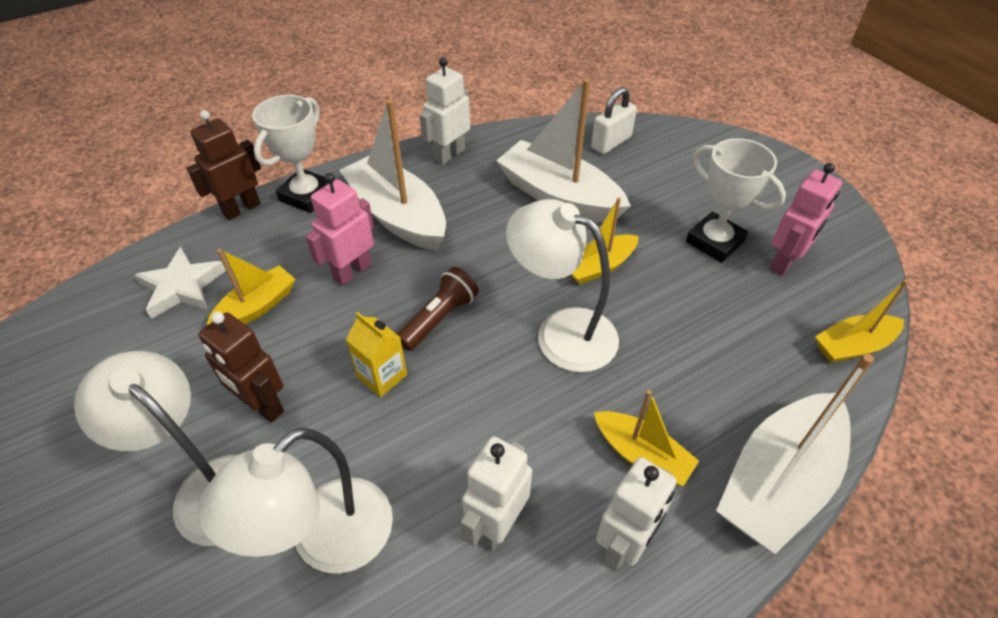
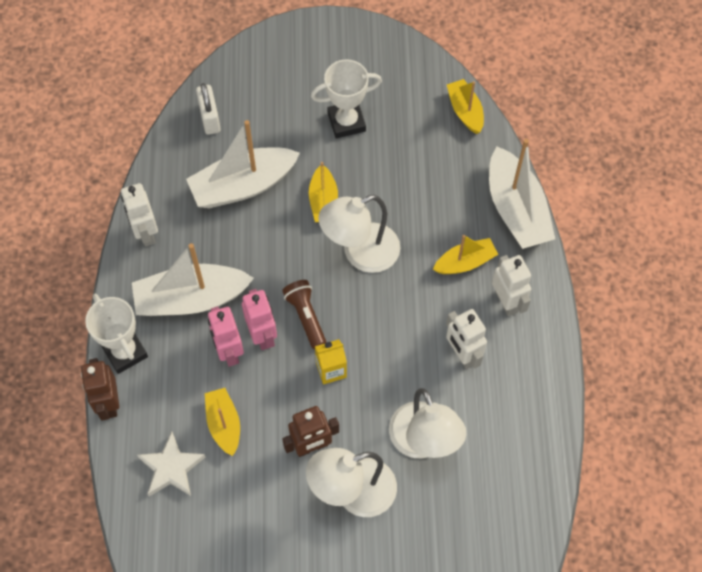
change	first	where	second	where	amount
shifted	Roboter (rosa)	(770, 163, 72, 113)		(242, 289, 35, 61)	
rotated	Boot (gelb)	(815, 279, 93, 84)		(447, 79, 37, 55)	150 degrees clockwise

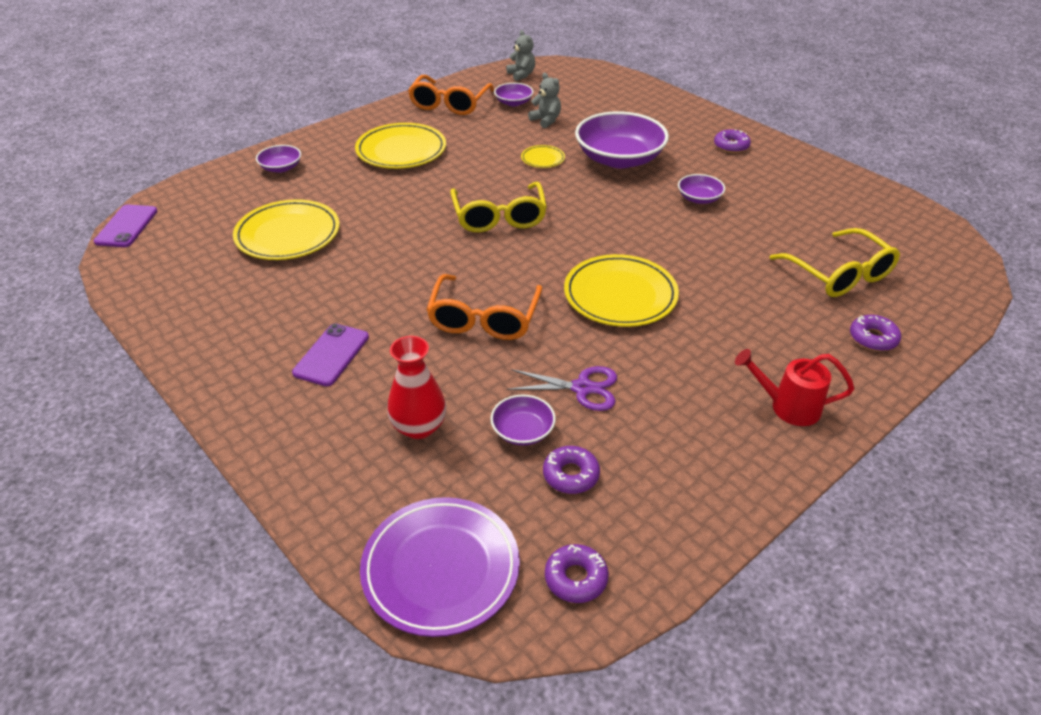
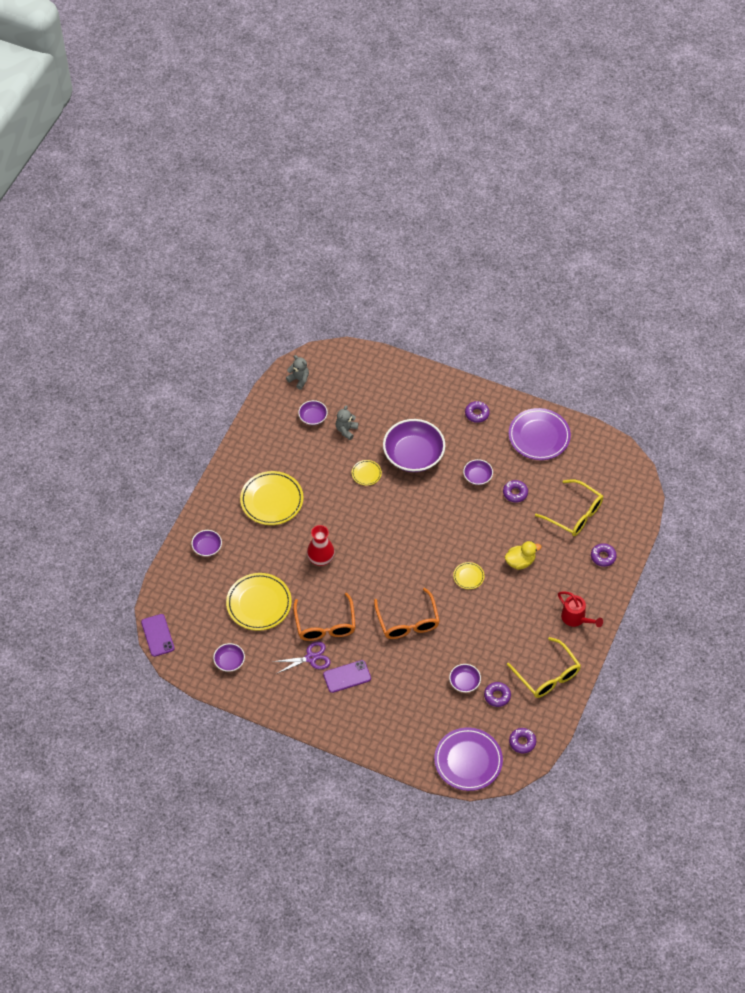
change	first	where	second	where	amount
new			Schüssel (lila)	(213, 643, 32, 29)	
shifted	Schere (lila)	(507, 366, 110, 45)		(272, 641, 58, 33)	
shifted	Brille (orange)	(408, 75, 86, 40)		(293, 593, 63, 48)	
shifted	Vase (rot)	(387, 336, 59, 103)		(307, 525, 28, 41)	
rotated	Handy (lila)	(292, 323, 77, 63)		(323, 660, 48, 33)	75 degrees clockwise
rotated	Teddybär (grau)	(528, 73, 33, 55)		(336, 405, 22, 35)	90 degrees counterclockwise
scaled	Teller (gelb)	(564, 254, 115, 73)		(453, 562, 31, 27)	x0.48
new			Donut (lila)	(503, 480, 25, 23)	
new			Ente (gelb)	(505, 541, 37, 29)	
shifted	Brille (gelb)	(450, 182, 97, 50)		(507, 637, 74, 61)	
new			Teller (lila)	(509, 408, 62, 52)	
rotated	Gießkanne (rot)	(735, 349, 119, 77)		(558, 592, 45, 35)	120 degrees counterclockwise

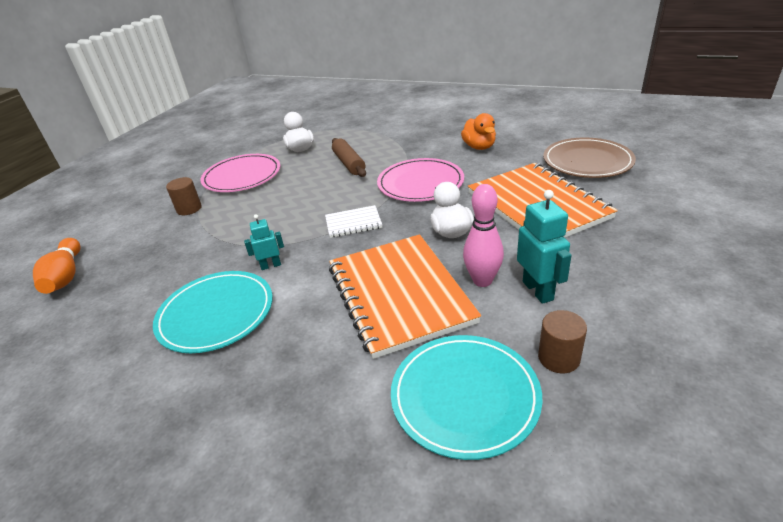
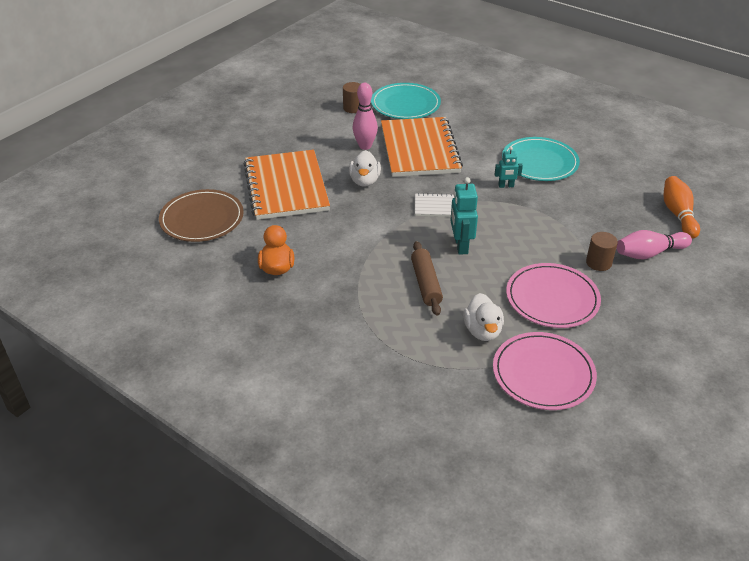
change	first	where	second	where	amount
shifted	Roboter (türkis)	(517, 190, 55, 114)		(450, 177, 28, 78)	
shifted	Teller (rosa)	(377, 158, 87, 44)		(493, 332, 104, 78)	
new			Bowlingkegel (rosa)	(617, 230, 75, 29)	

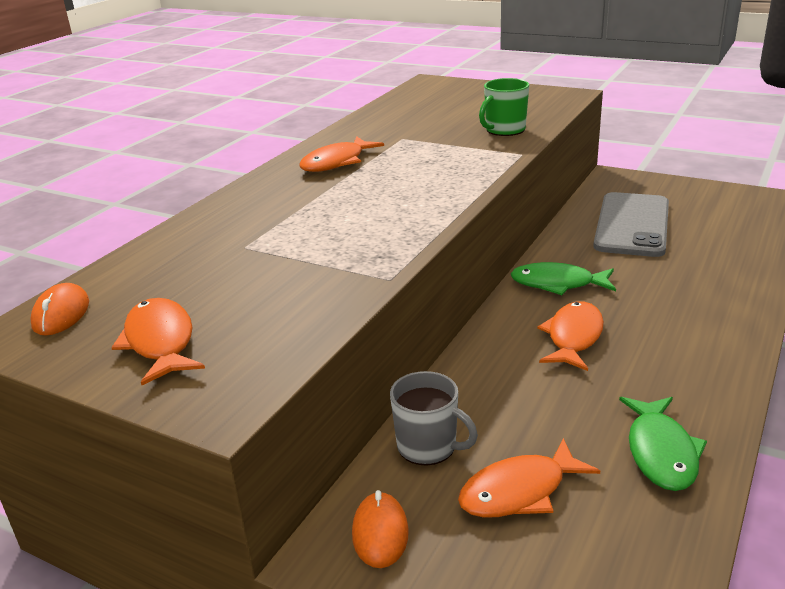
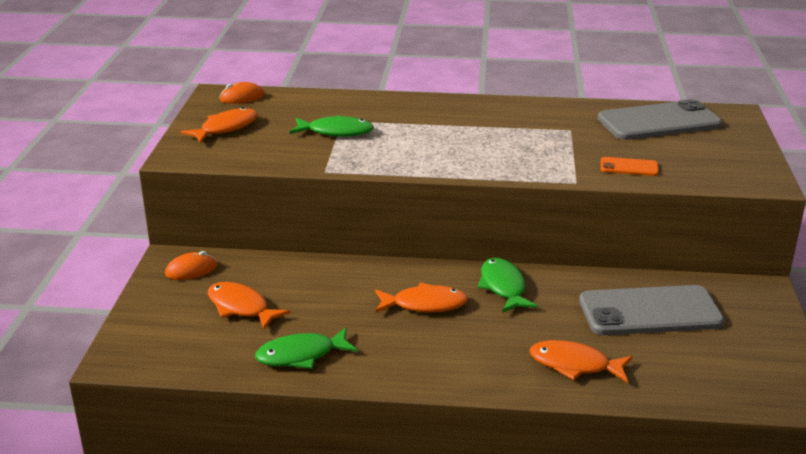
change	first	where	second	where	amount
new			Fisch (grün)	(290, 115, 84, 22)	
shifted	Fisch (orange)	(299, 136, 85, 36)		(529, 340, 103, 43)	
new			Handy (grau)	(598, 99, 124, 41)	
swapped	Tasse (grün)	(479, 78, 50, 58)	Handy (orange)	(601, 157, 58, 19)	
gone	Tasse (grau)	(390, 371, 88, 94)			

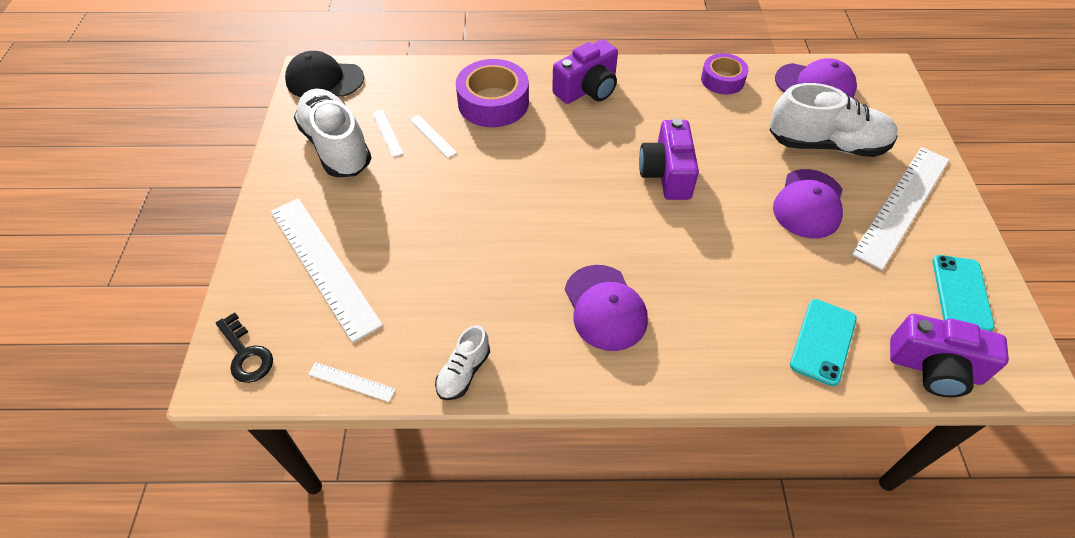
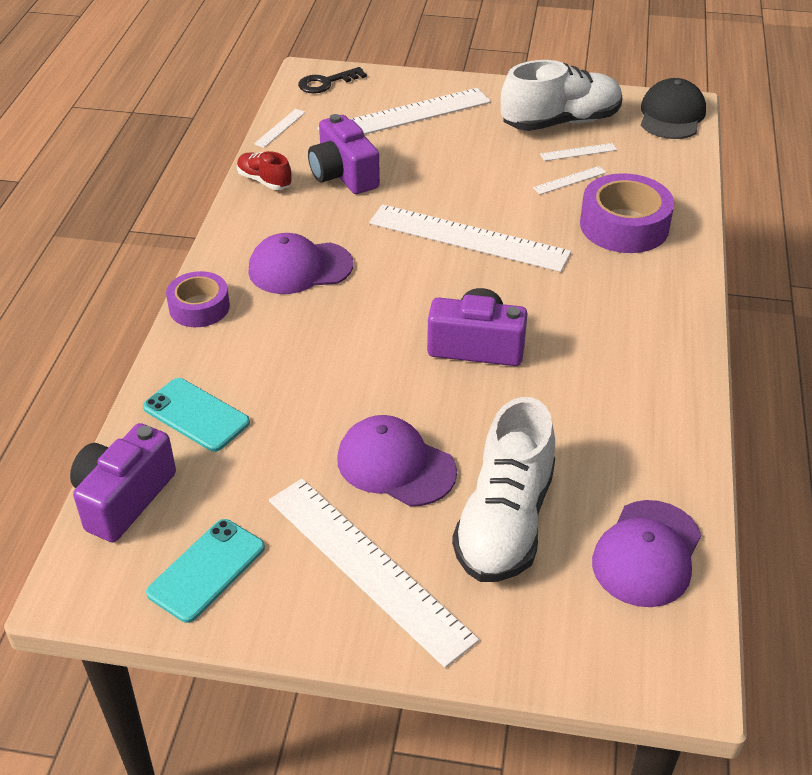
change	first	where	second	where	amount
rotated	Handy (türkis)	(933, 255, 61, 77)		(146, 519, 119, 104)	75 degrees counterclockwise
shifted	Klebeband (lila)	(701, 53, 48, 41)		(166, 271, 64, 56)	
repainted	Schuh (weiß)	(435, 325, 55, 75)	Schuh (rot)	(237, 151, 55, 39)	
shifted	Kamera (lila)	(552, 39, 66, 65)		(308, 114, 72, 80)	
new			Lineal (weiß)	(369, 204, 202, 68)	

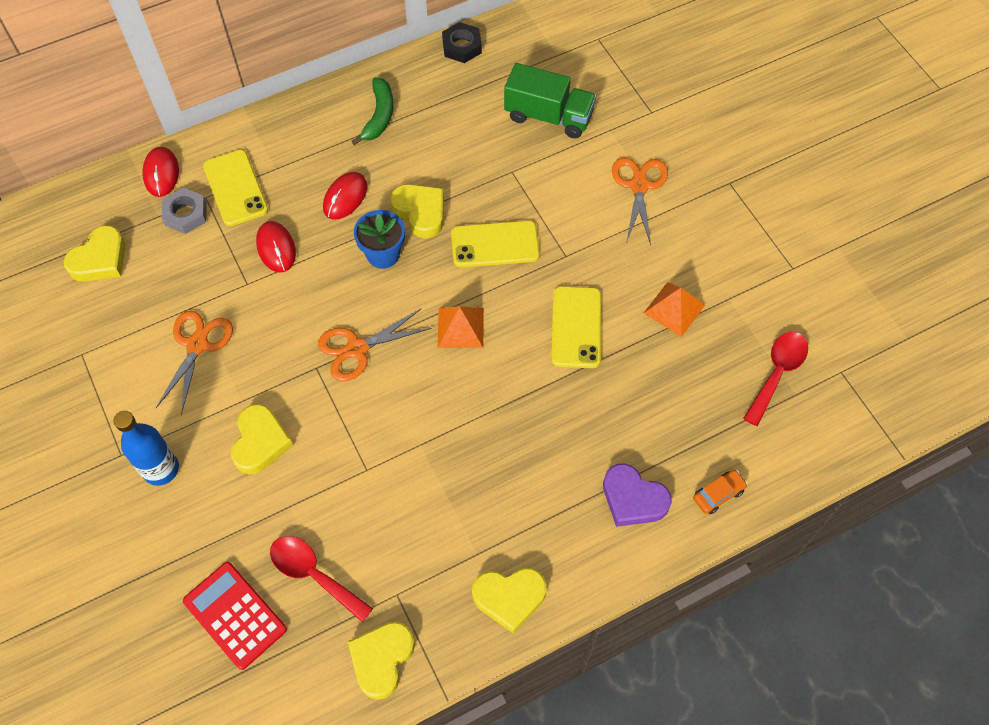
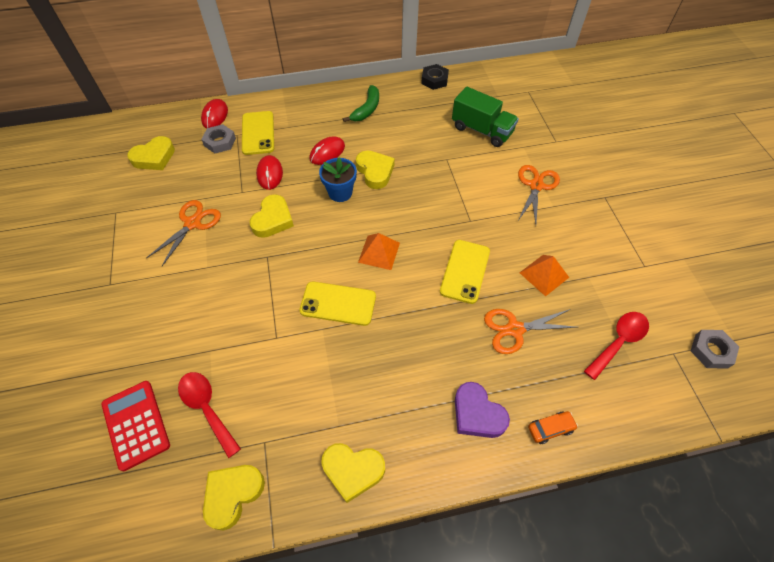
change	first	where	second	where	amount
shifted	Herz (gelb)	(231, 404, 62, 70)		(249, 194, 45, 44)	
shifted	Handy (gelb)	(451, 220, 89, 47)		(299, 281, 77, 45)	
shifted	Schere (orange)	(318, 309, 114, 72)		(484, 309, 93, 45)	
new			Sechskantmutter (grau)	(691, 330, 48, 39)	
gone	Flasche (blau)	(113, 411, 66, 75)			

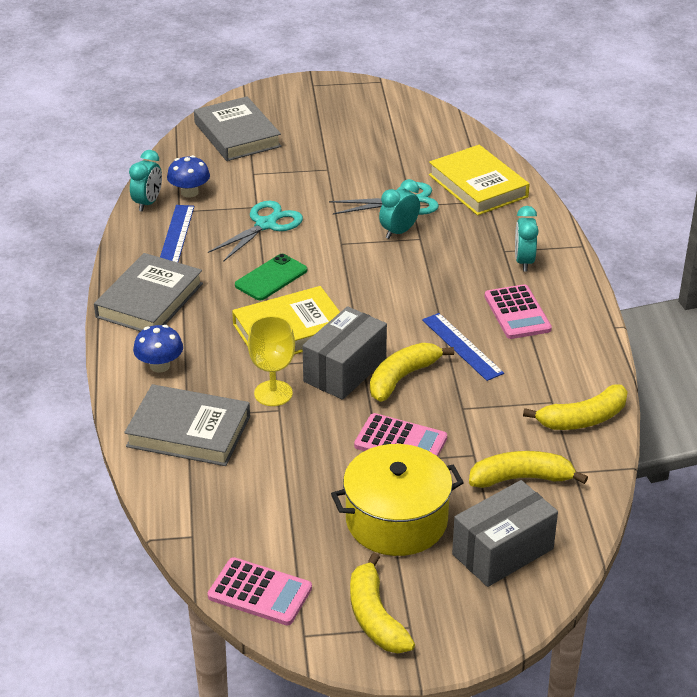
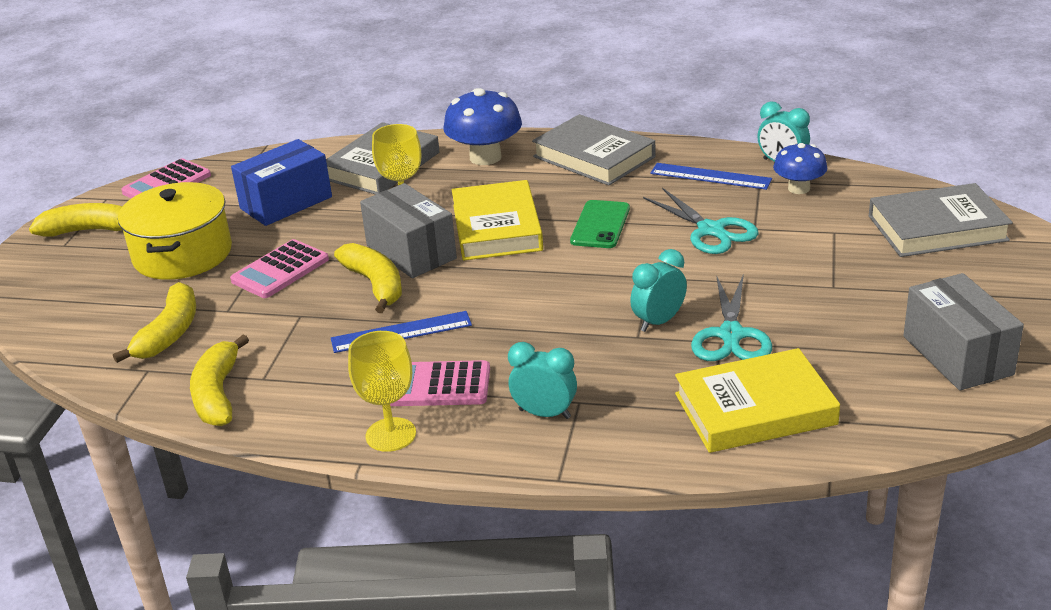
change	first	where	second	where	amount
new			Schachtel (blau)	(231, 139, 101, 87)	
new			Kelch (gelb)	(348, 331, 68, 121)	
scaled	Pilz (blau)	(133, 325, 50, 48)		(444, 88, 78, 77)	x1.59
rotated	Handy (grün)	(235, 254, 72, 46)		(570, 200, 60, 48)	45 degrees clockwise
rotated	Wecker (türkis)	(379, 179, 41, 60)		(630, 249, 57, 83)	105 degrees counterclockwise
shifted	Schachtel (grau)	(452, 480, 106, 107)		(903, 273, 121, 117)	

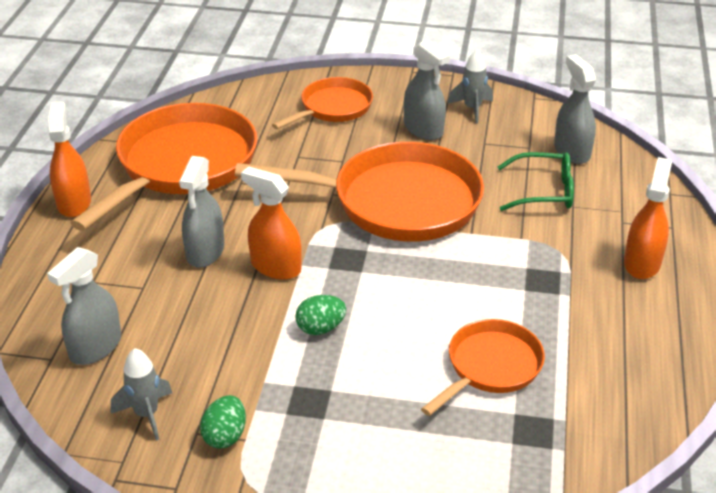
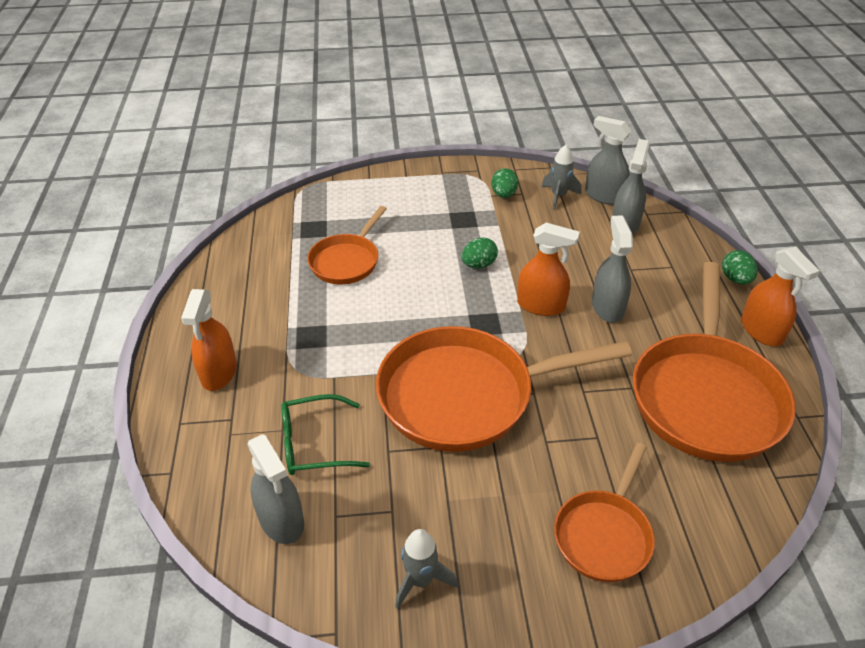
change	first	where	second	where	amount
shifted	Sprühflasche (grau)	(404, 39, 46, 101)		(585, 116, 46, 89)	
new			Ei (grün)	(722, 250, 35, 34)	

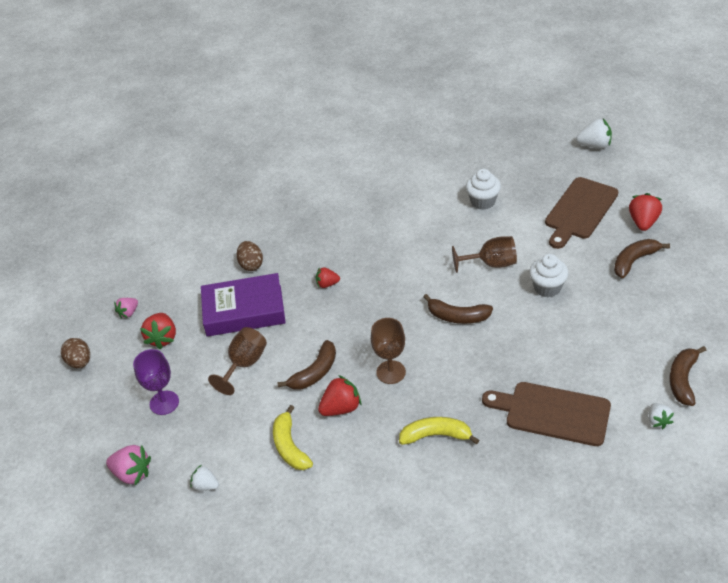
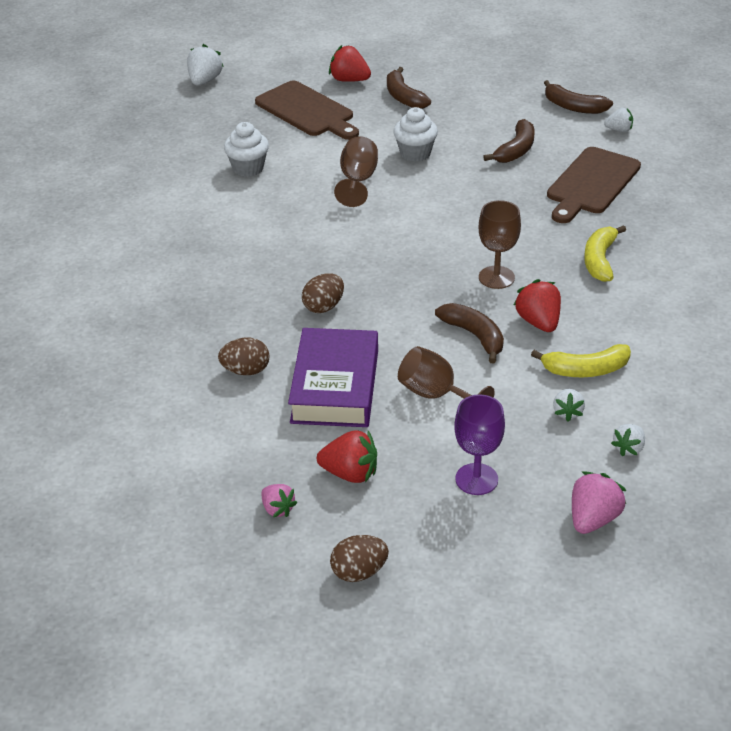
change	first	where	second	where	amount
swapped	Erdbeere (rot)	(316, 267, 24, 21)	Ei (braun)	(302, 273, 42, 40)	
shifted	Banane (braun)	(424, 294, 69, 30)		(483, 119, 52, 44)	
new			Erdbeere (weiß)	(553, 389, 32, 32)	

